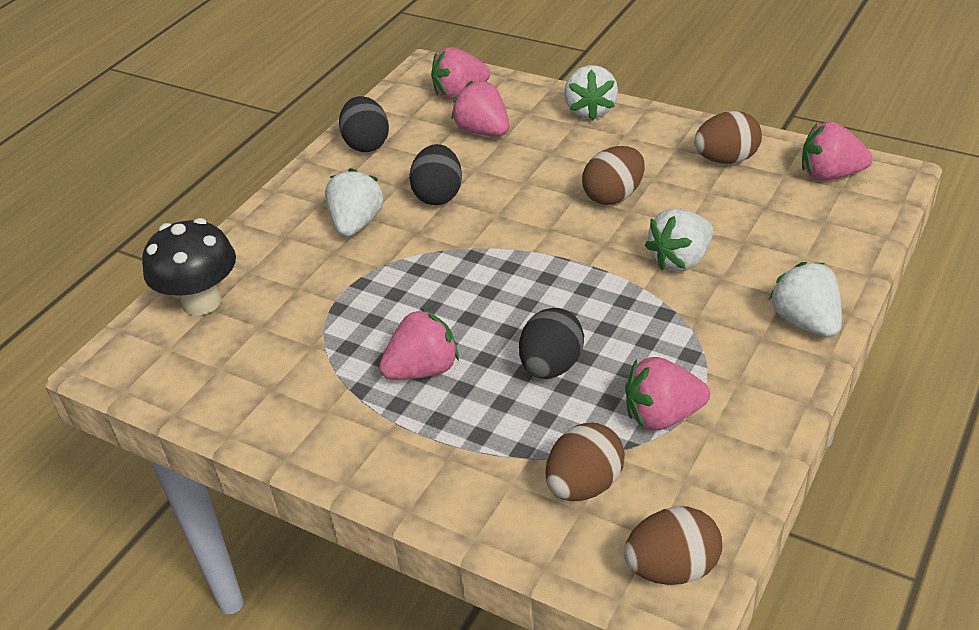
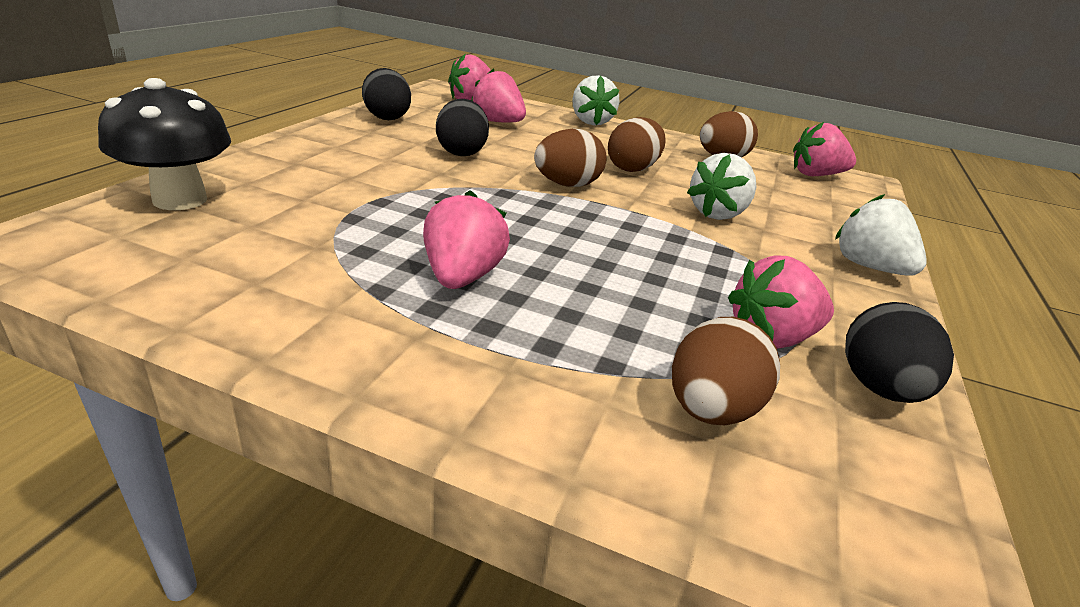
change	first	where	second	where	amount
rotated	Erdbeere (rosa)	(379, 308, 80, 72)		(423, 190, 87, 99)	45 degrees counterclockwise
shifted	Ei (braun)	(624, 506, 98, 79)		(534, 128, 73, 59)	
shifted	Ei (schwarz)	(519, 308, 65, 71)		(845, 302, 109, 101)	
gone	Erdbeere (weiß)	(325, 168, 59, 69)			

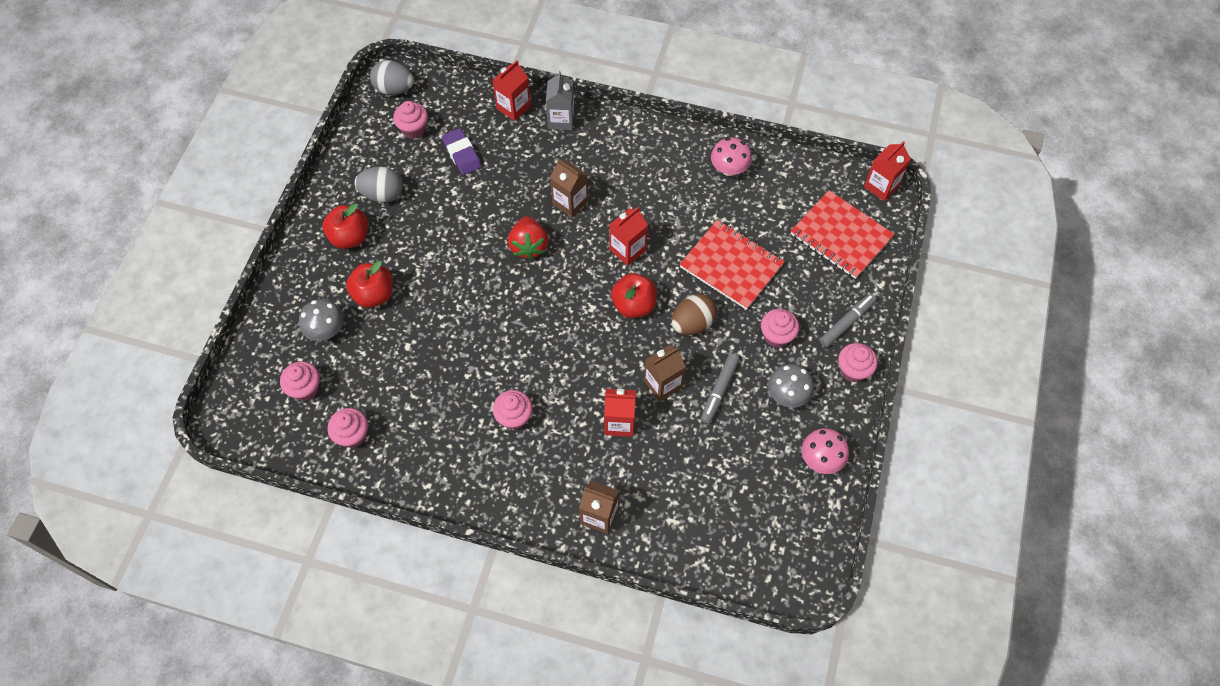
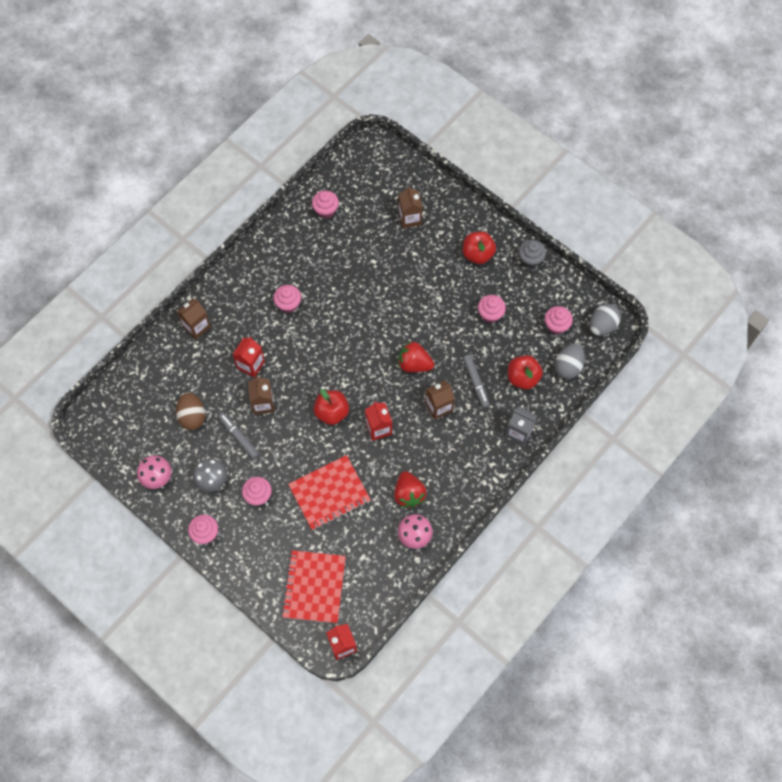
change	first	where	second	where	amount
shifted	Ei (braun)	(671, 294, 46, 41)		(176, 392, 30, 38)	
rotated	Notizbuch (rot)	(791, 190, 104, 89)		(281, 550, 65, 73)	60 degrees counterclockwise
new			Erdbeere (rot)	(394, 471, 33, 37)	
swapped	Pilz (grau)	(299, 299, 45, 42)	Getränkekarton (braun)	(399, 186, 24, 43)	
shifted	Filzstift (grau)	(820, 293, 56, 54)		(463, 355, 27, 53)	
shifted	Muffin (rosa)	(280, 361, 40, 40)		(478, 295, 28, 28)	
shifted	Apfel (rot)	(346, 261, 47, 47)		(508, 355, 35, 35)	
new			Muffin (grau)	(519, 240, 27, 28)	
shifted	Ei (grau)	(354, 167, 49, 35)		(555, 344, 30, 35)	
gone	Radiergummi (lila)	(442, 128, 40, 47)			
gone	Getränkekarton (rot)	(492, 60, 39, 61)			

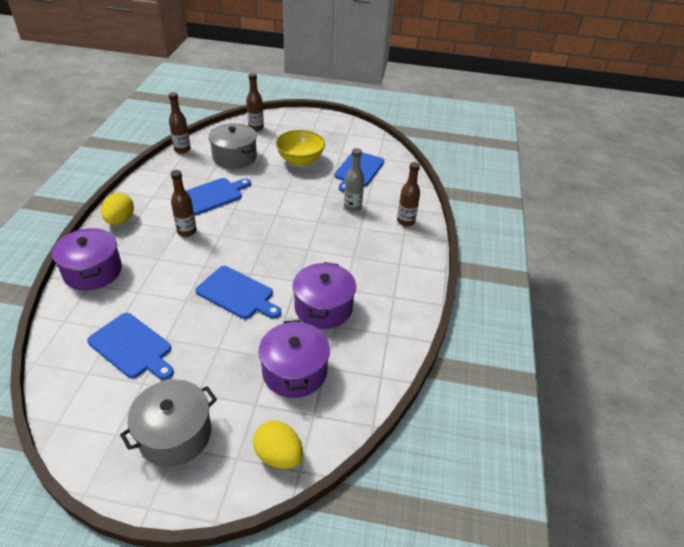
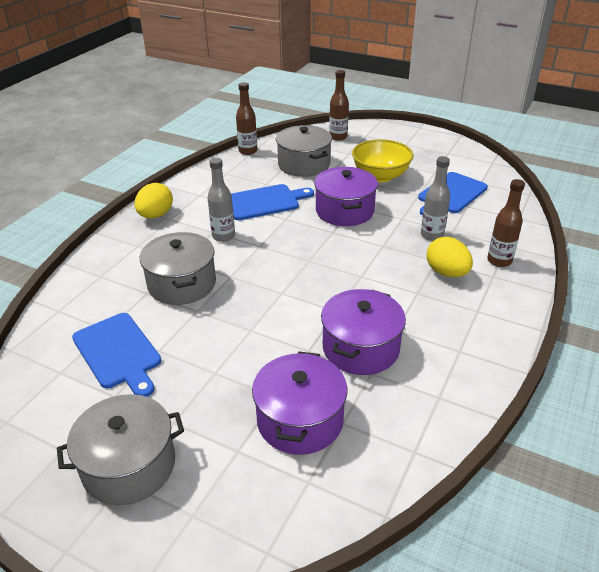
change	first	where	second	where	amount
new			Kochtopf (grau)	(140, 232, 76, 73)	
repainted	Flasche (braun)	(171, 170, 26, 67)	Flasche (grau)	(207, 158, 28, 84)	
shifted	Kochtopf (lila)	(52, 228, 70, 63)		(314, 167, 64, 59)	
shifted	Ei (gelb)	(253, 420, 50, 49)		(427, 237, 46, 40)	
gone	Schneidebrett (blau)	(196, 266, 85, 53)			

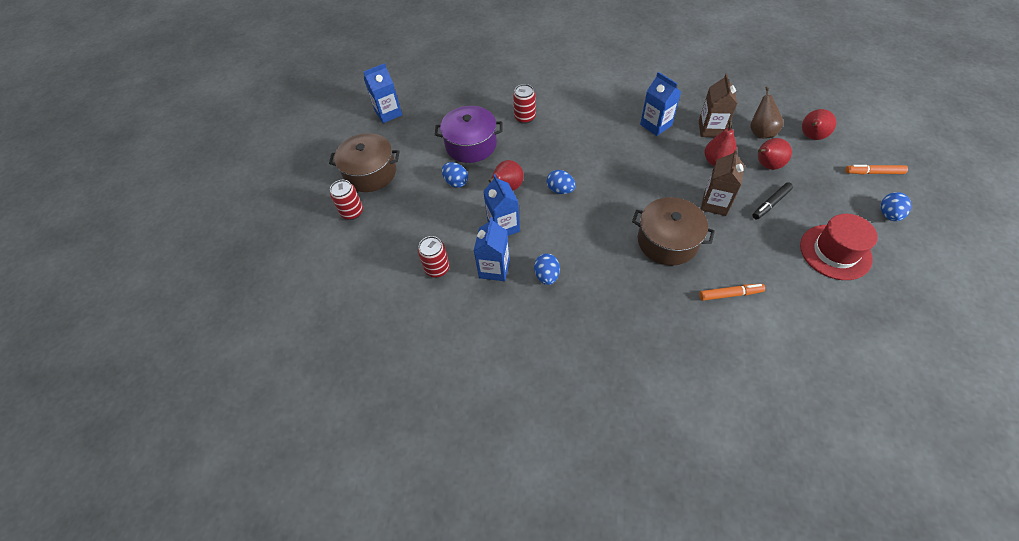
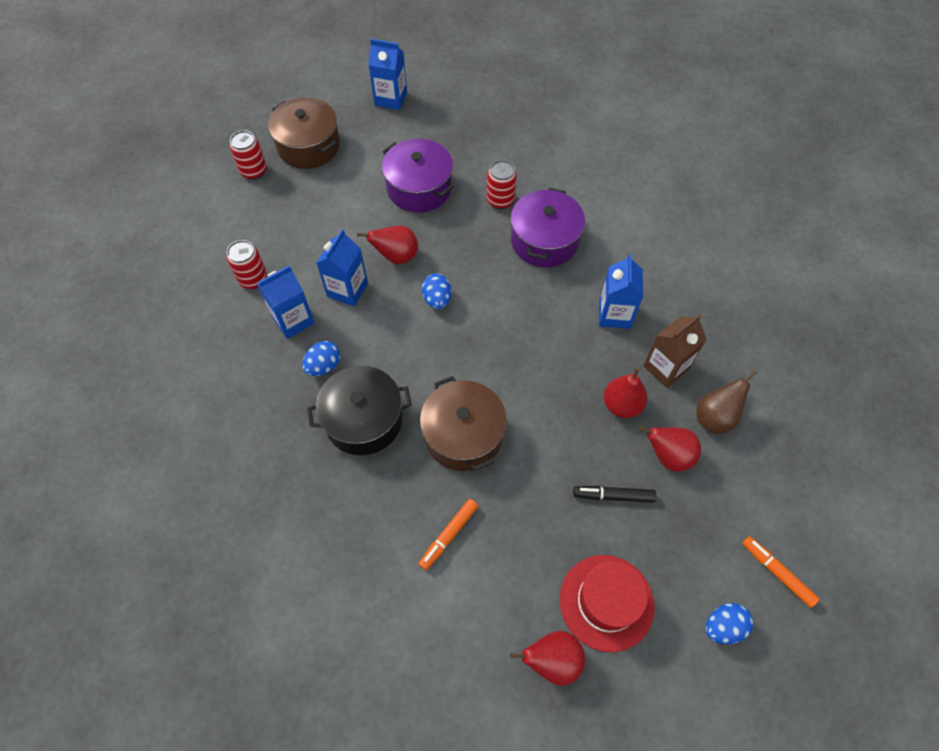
change	first	where	second	where	amount
new			Kochtopf (schwarz)	(307, 366, 105, 89)	
rotated	Filzstift (orange)	(699, 284, 66, 17)		(418, 499, 60, 71)	90 degrees clockwise
shifted	Birne (rot)	(802, 109, 34, 31)		(510, 631, 76, 55)	
new			Kochtopf (lila)	(511, 188, 74, 79)	
gone	Ei (blau)	(442, 162, 26, 26)			
gone	Getränkekarton (braun)	(701, 149, 44, 67)			

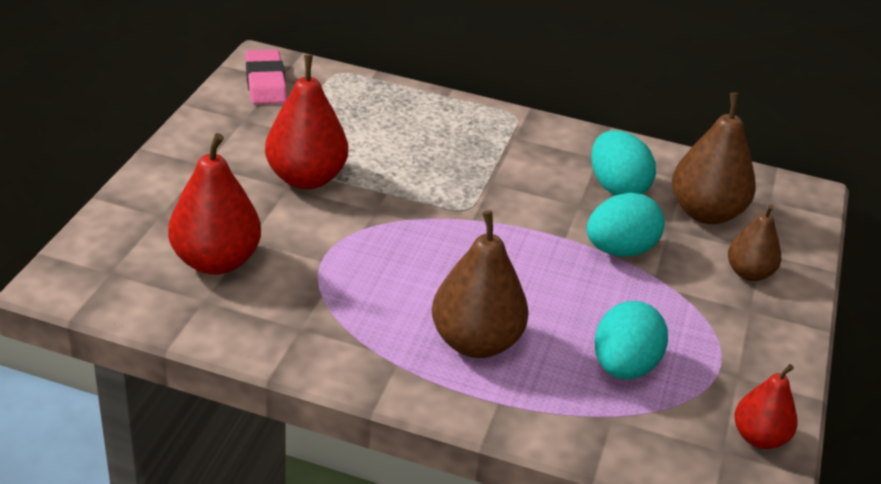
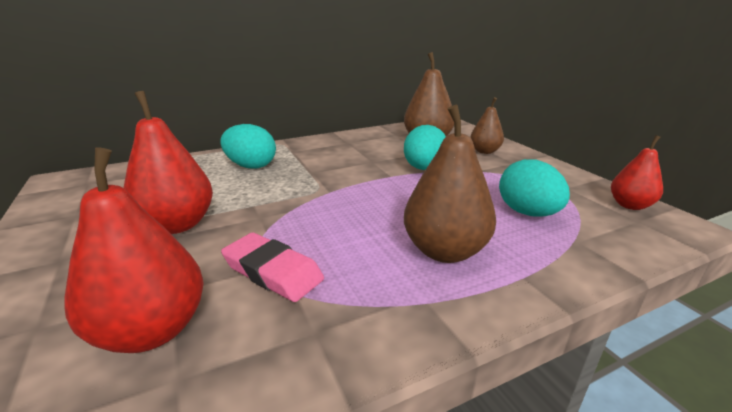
change	first	where	second	where	amount
shifted	Ei (türkis)	(591, 130, 65, 65)		(220, 124, 56, 45)	
shifted	Radiergummi (rosa)	(245, 50, 42, 54)		(221, 232, 103, 70)	

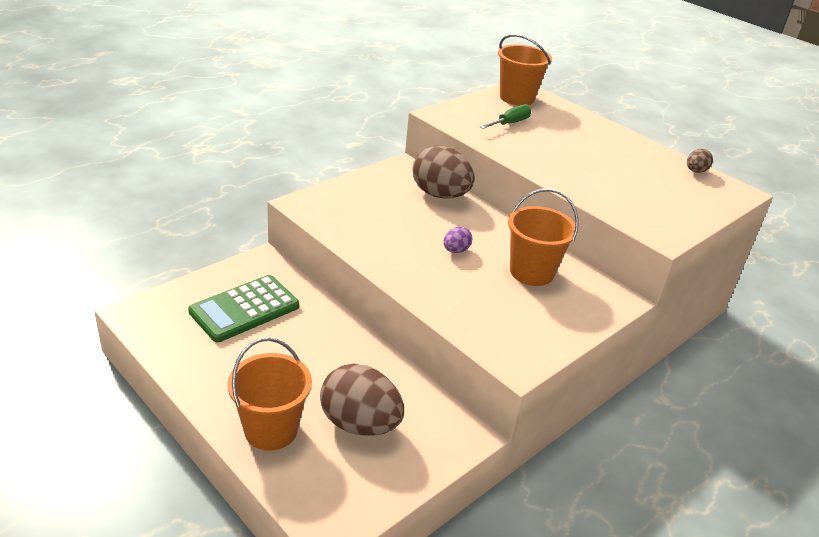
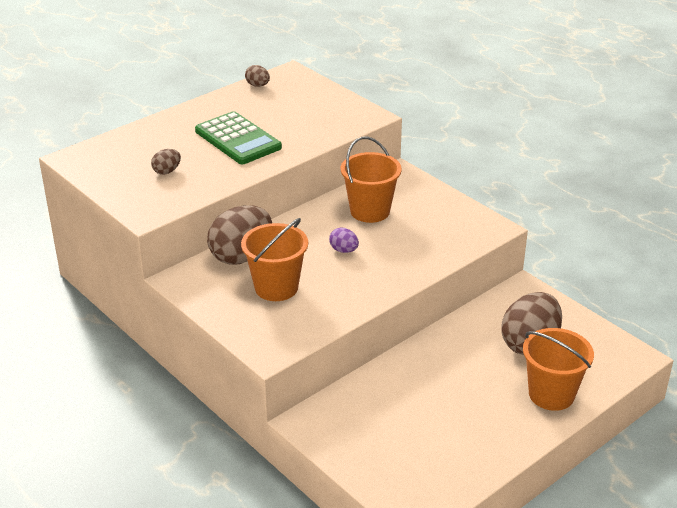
change	first	where	second	where	amount
swapped	Schraubenzieher (grün)	(480, 104, 52, 25)	Ei (braun)	(151, 149, 30, 25)	
shifted	Taschenrechner (grün)	(188, 275, 111, 67)		(195, 111, 87, 53)	
shifted	Eimer (orange)	(498, 34, 54, 72)		(241, 218, 67, 83)	

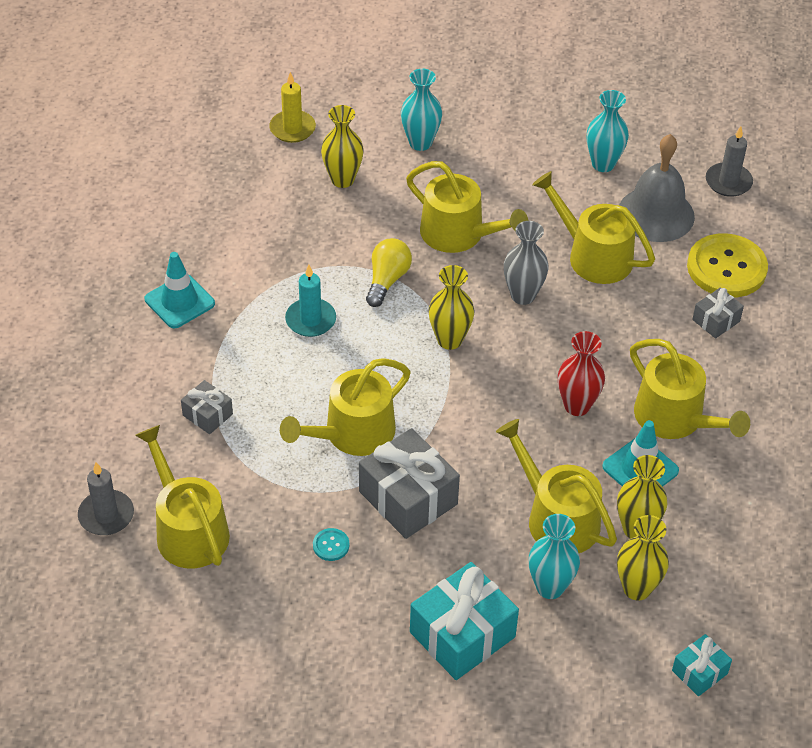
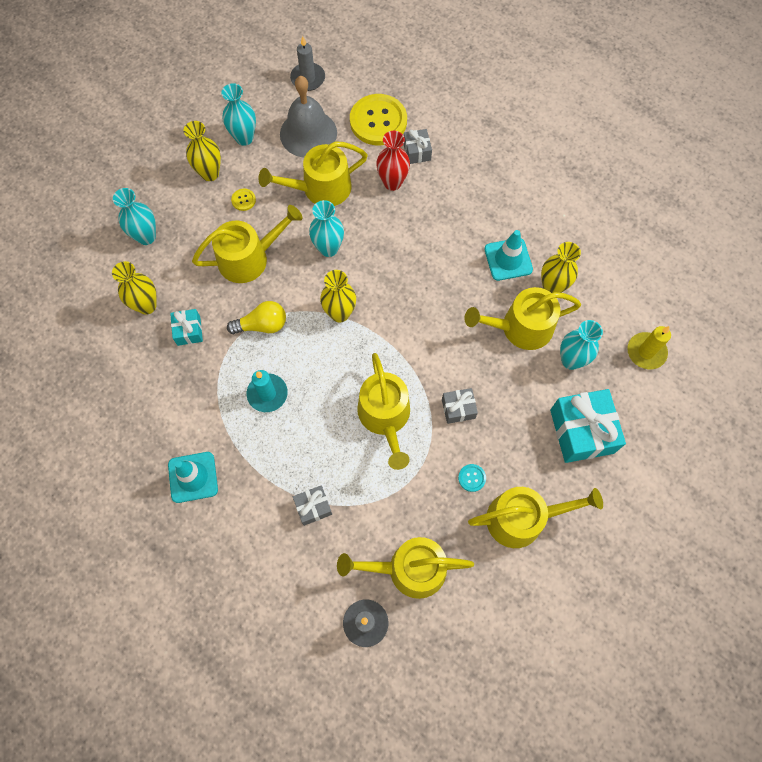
change	first	where	second	where	amount
shifted	Geschenk (türkis)	(672, 634, 60, 62)		(170, 309, 33, 37)	
shifted	Vase (gelb)	(617, 515, 52, 86)		(183, 121, 38, 60)	
rotated	Glühbirne (gelb)	(366, 238, 46, 69)		(227, 301, 59, 33)	120 degrees clockwise
new			Knopf (gelb)	(231, 189, 25, 22)	
repainted	Vase (grau)	(504, 221, 44, 84)	Vase (türkis)	(309, 200, 35, 57)	
shifted	Vase (rot)	(558, 331, 47, 85)		(376, 131, 34, 60)	
scaled	Geschenk (grau)	(359, 428, 101, 111)		(442, 388, 36, 36)	x0.52
shifted	Gießkanne (gelb)	(630, 339, 120, 100)		(468, 487, 135, 61)	
shifted	Kerze (gelb)	(269, 72, 47, 71)		(627, 326, 44, 43)	

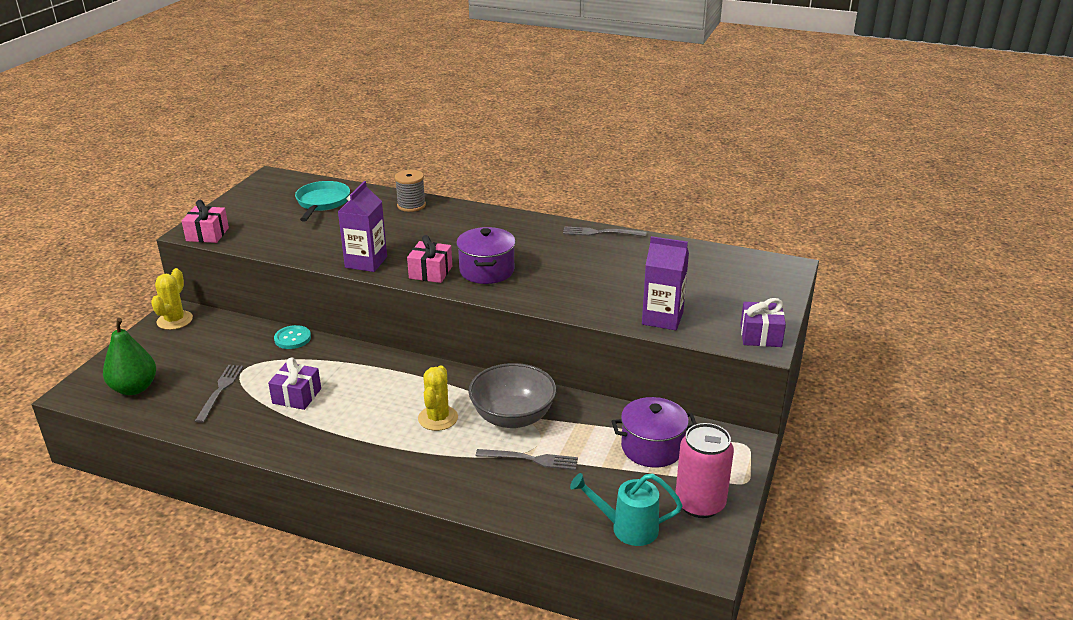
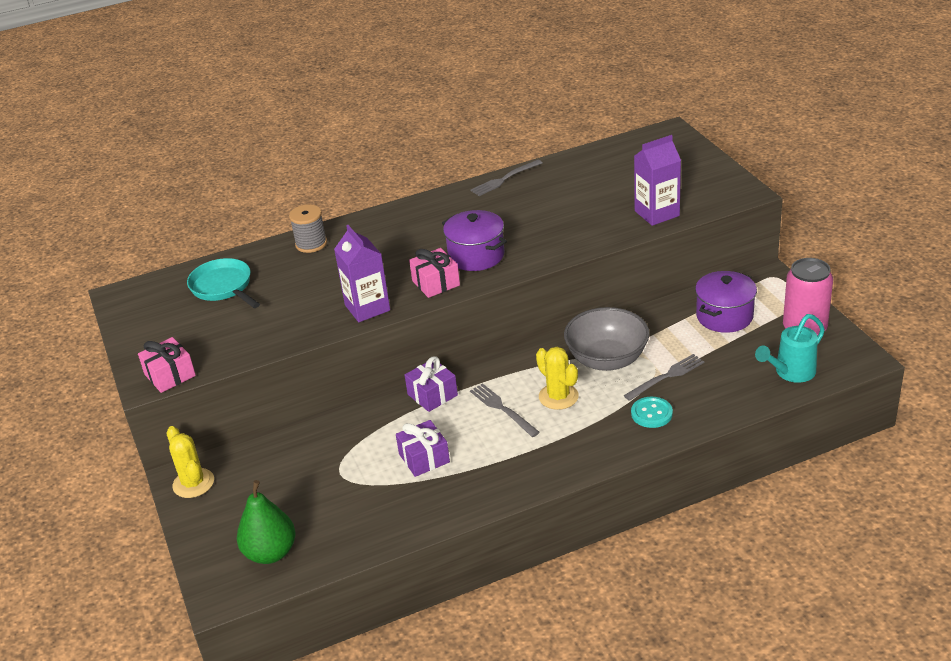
change	first	where	second	where	amount
shifted	Geschenk (lila)	(741, 298, 45, 49)		(405, 356, 53, 56)	
shifted	Gabel (grau)	(195, 365, 48, 58)		(470, 383, 70, 54)	
shifted	Knopf (türkis)	(274, 325, 37, 24)		(631, 397, 42, 31)	

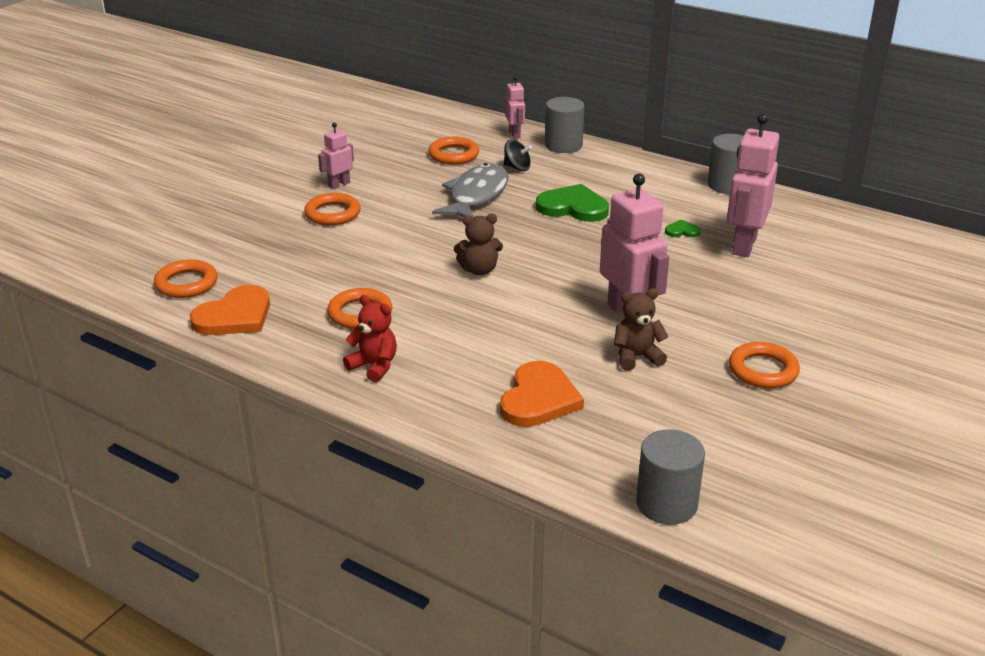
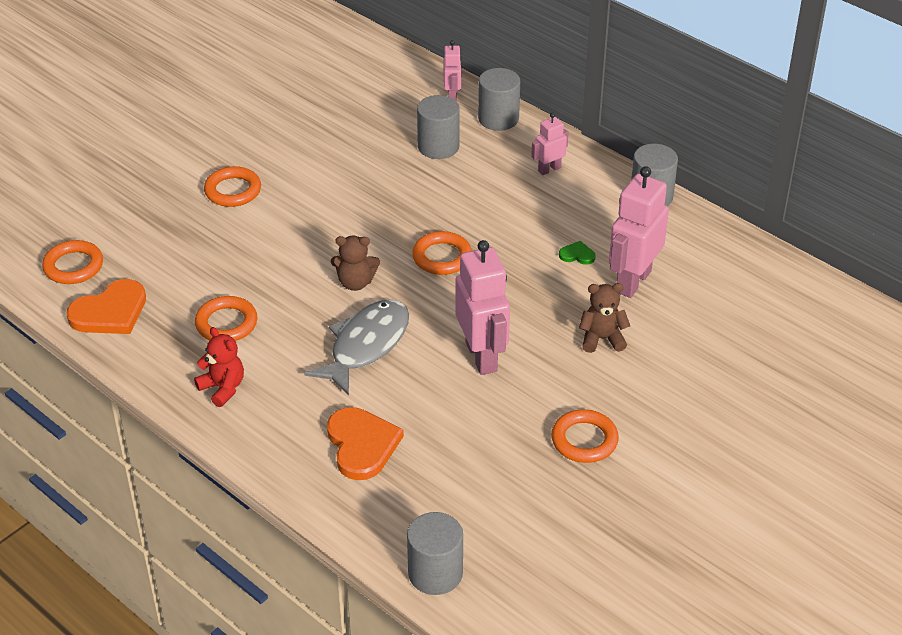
change	first	where	second	where	amount
shifted	Fisch (grau)	(432, 163, 77, 54)		(304, 299, 105, 96)	
rotated	Herz (orange)	(500, 361, 84, 66)		(327, 407, 77, 73)	45 degrees counterclockwise
shifted	Ring (orange)	(428, 137, 51, 27)		(412, 231, 60, 44)	
swapped	Kreisel (schwarz)	(504, 140, 28, 31)	Vollzylinder (grau)	(417, 95, 43, 64)	
shifted	Roboter (rosa)	(318, 123, 36, 66)		(531, 113, 38, 62)	
shifted	Teddybär (braun)	(614, 289, 55, 82)		(579, 283, 51, 70)	
gone	Herz (grün)	(536, 184, 73, 38)			

